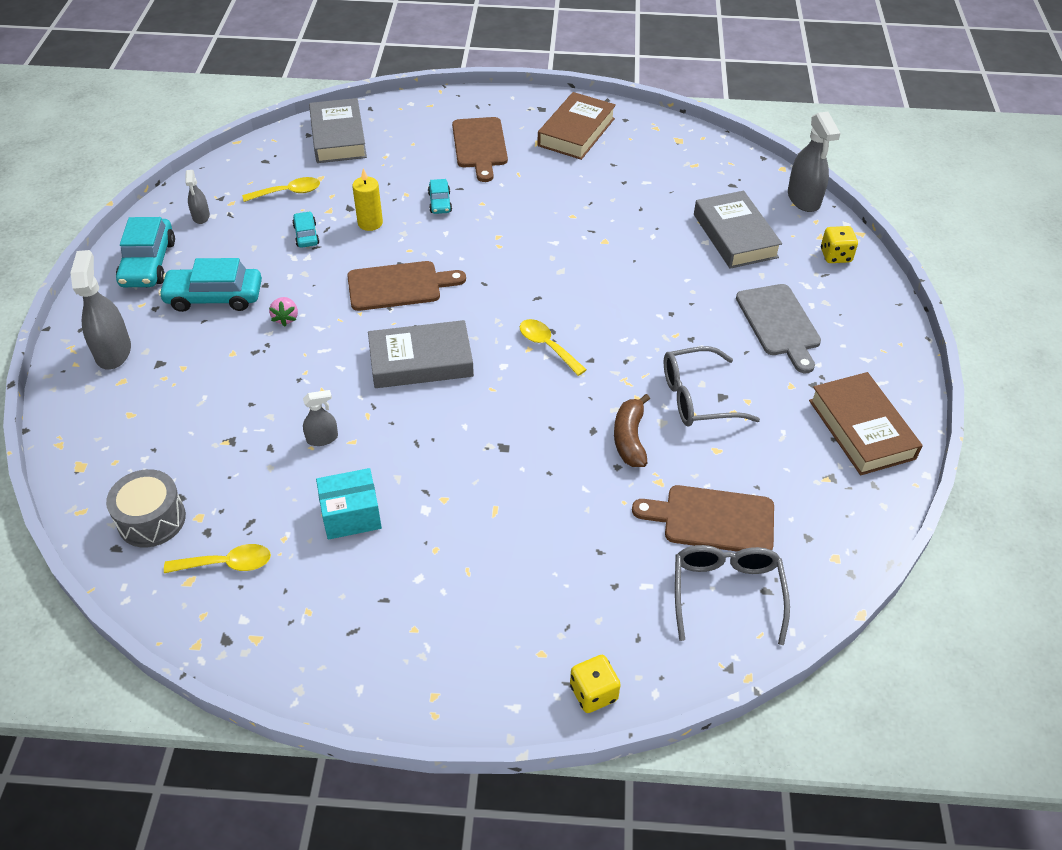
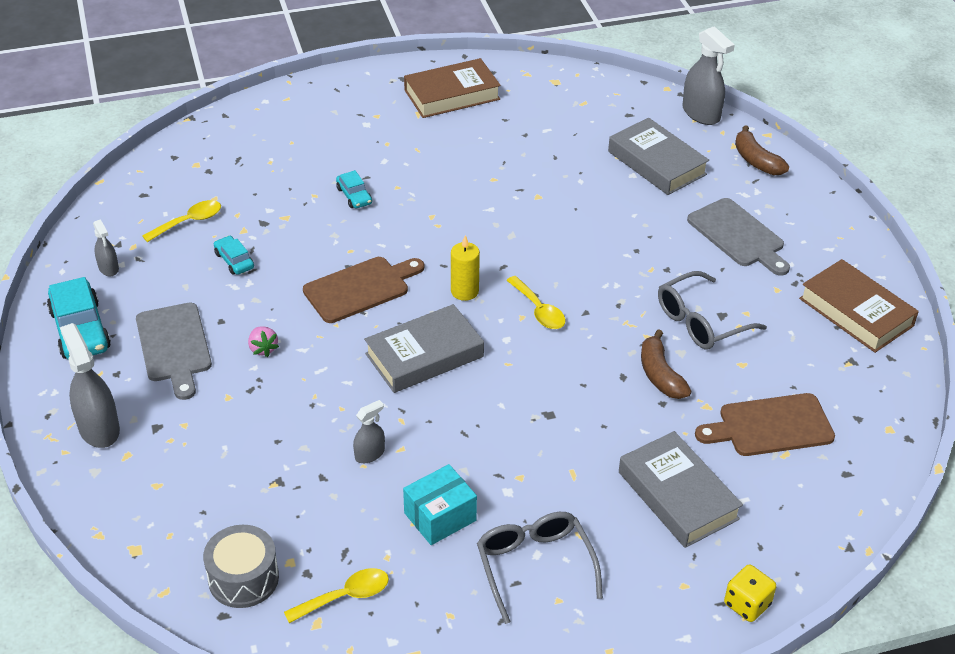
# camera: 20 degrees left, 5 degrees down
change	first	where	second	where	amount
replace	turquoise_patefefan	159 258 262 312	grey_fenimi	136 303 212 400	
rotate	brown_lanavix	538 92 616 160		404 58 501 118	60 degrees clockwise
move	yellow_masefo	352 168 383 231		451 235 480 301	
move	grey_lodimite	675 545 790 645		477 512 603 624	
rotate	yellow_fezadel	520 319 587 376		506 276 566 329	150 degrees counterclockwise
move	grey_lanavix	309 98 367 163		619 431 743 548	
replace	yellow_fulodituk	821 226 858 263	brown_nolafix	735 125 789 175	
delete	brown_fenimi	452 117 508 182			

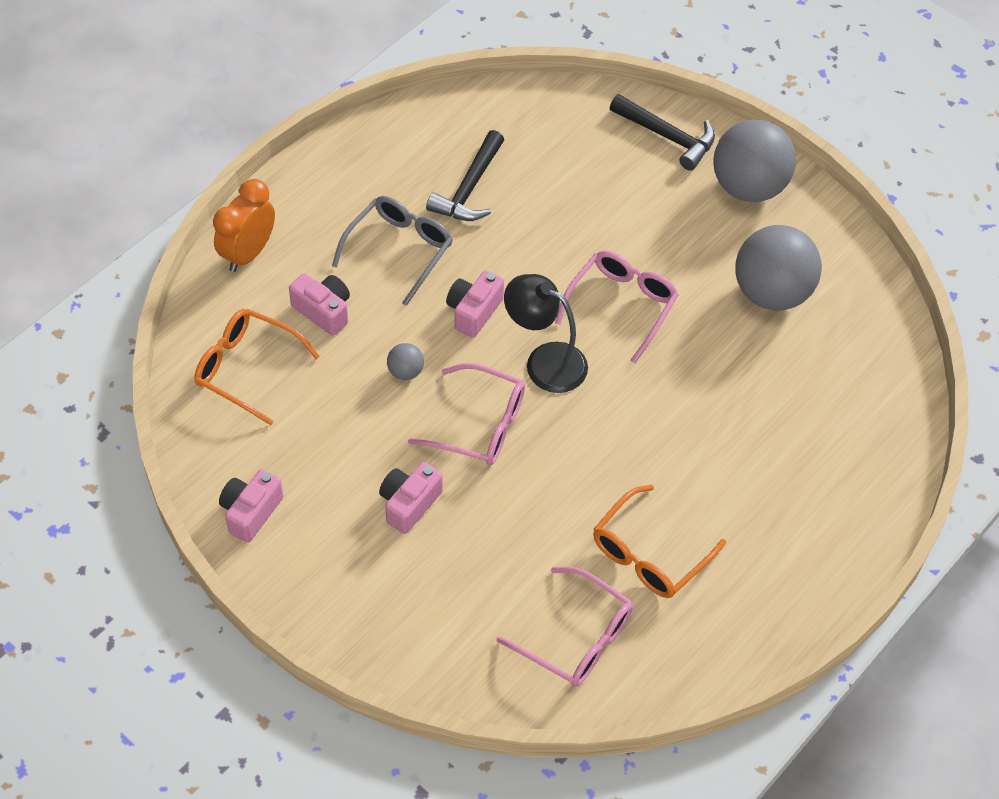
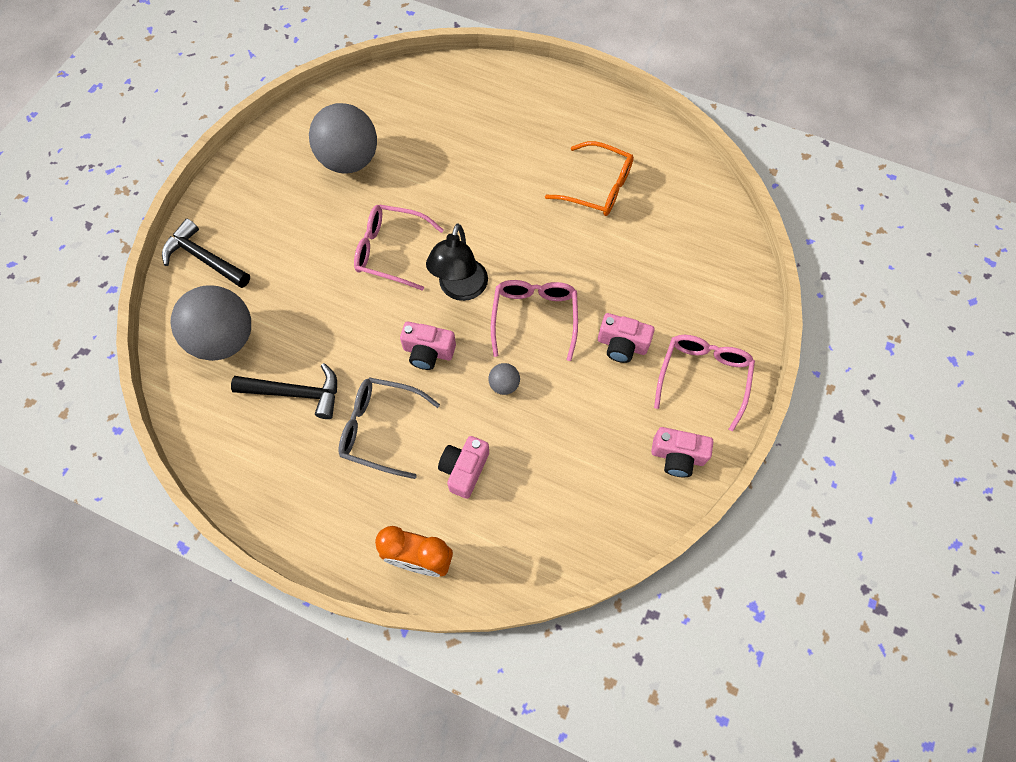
# camera: 105 degrees left, 10 degrees up
change	first	where	second	where	amount
rotate	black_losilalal	610 94 715 171		162 219 250 288	75 degrees counterclockwise
move	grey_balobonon	713 119 796 202		171 285 251 361	
move	pink_lodimite	497 567 633 687		654 335 755 431	
delete	orange_lodimite	194 309 320 425			

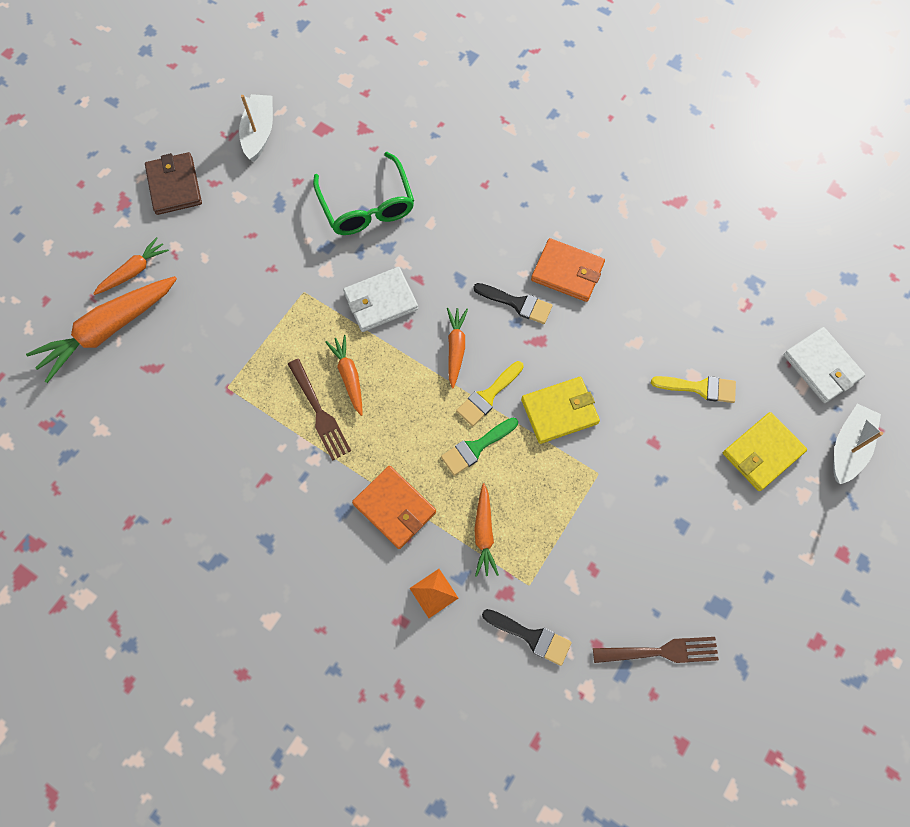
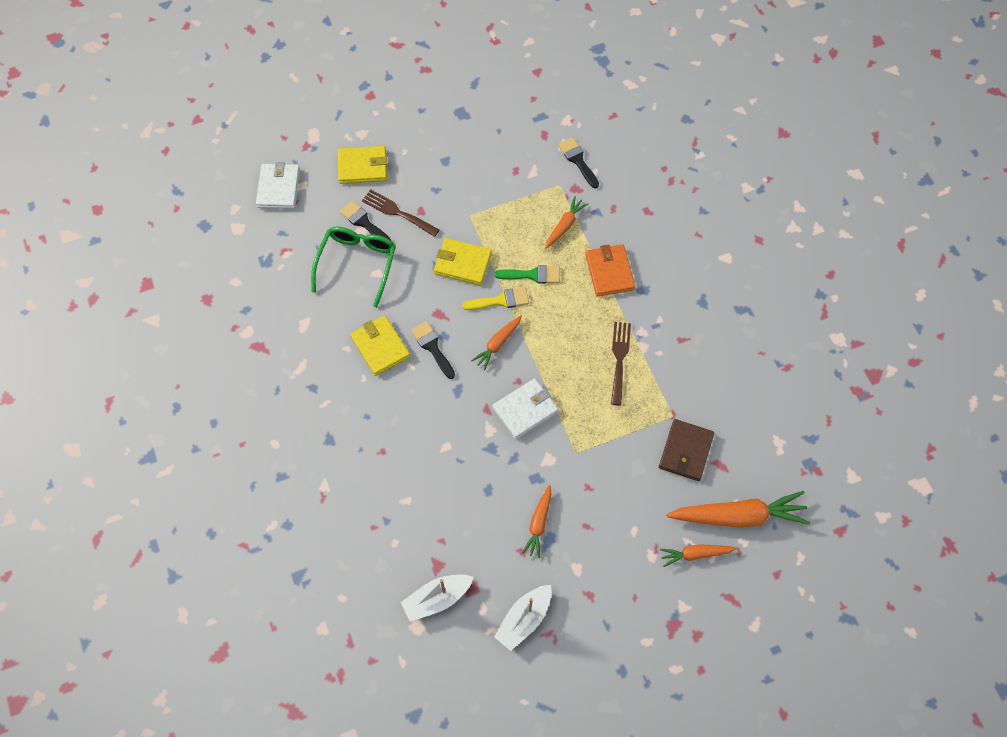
# camera: 145 degrees left, 5 degrees down
change	first	where	second	where	amount
move	green_lodimite	313 152 414 235		311 226 396 307	
recolor	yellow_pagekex	651 376 736 403	black_pagekex	340 201 391 240	
recolor	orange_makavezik	531 238 605 302	yellow_makavezik	350 315 410 376	
move	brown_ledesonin	593 637 719 663		362 189 439 237	
move	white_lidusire	833 404 883 484		401 574 474 621	
rotate	white_makavezik	343 267 418 332		492 378 558 439	45 degrees counterclockwise
move	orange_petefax	325 335 362 416		522 485 552 558	
move	brown_makavezik	145 152 202 215		659 419 714 481	
delete	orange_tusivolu	410 569 459 618			

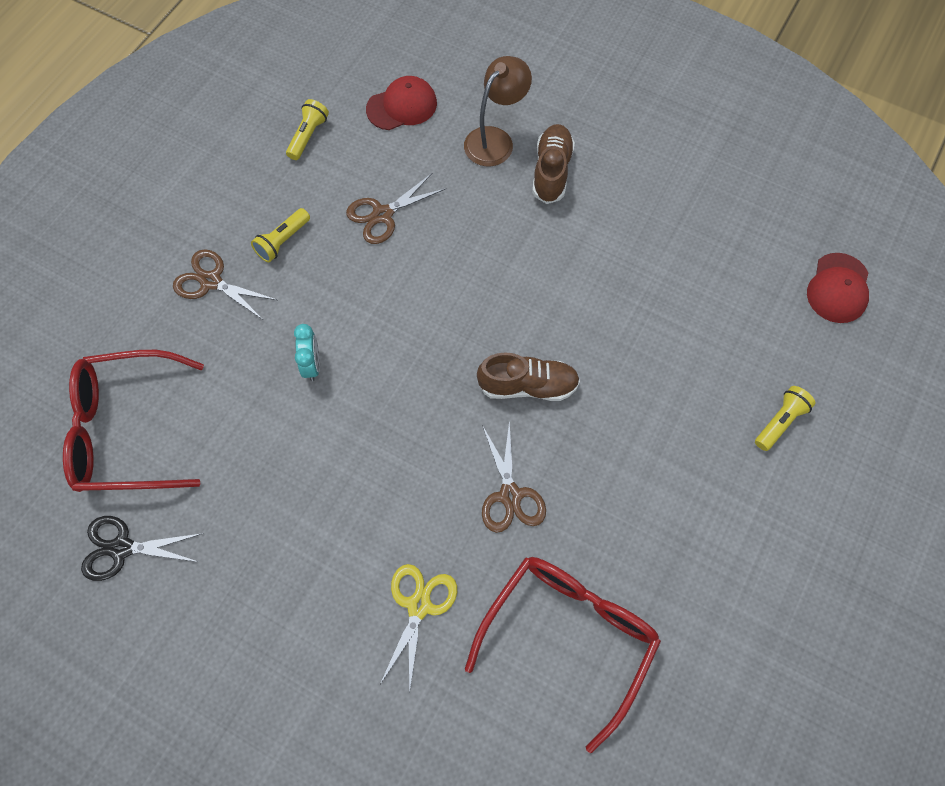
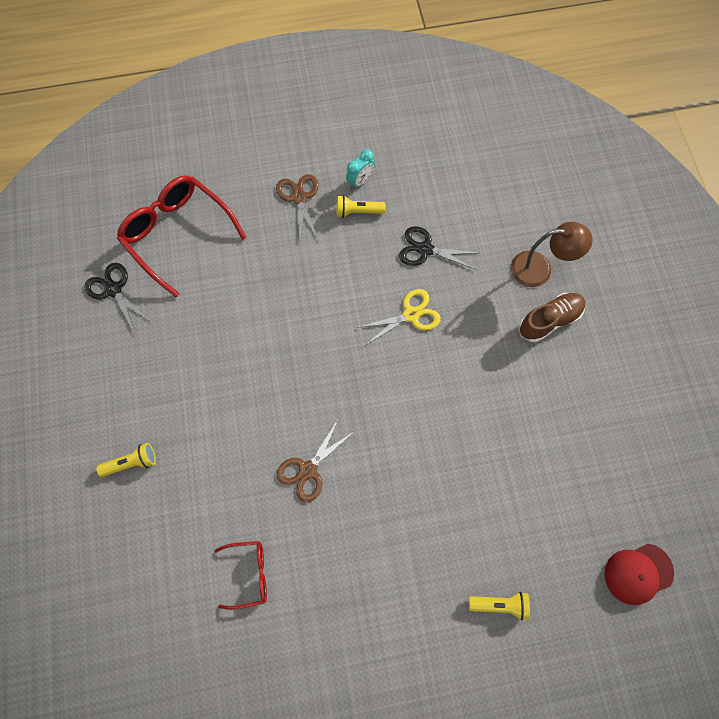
# camera: 50 degrees right, 5 degrees up
change	first	where	second	where	amount
move	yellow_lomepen	286 99 329 160		96 443 156 477	
resize	red_lodimite	465 557 661 753		215 541 267 610	x0.52
move	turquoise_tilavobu	294 324 320 381		346 149 375 189	
move	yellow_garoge	380 564 457 694		357 289 440 345	
recolor	brown_garoge	346 172 446 244	black_garoge	399 226 478 270	
delete	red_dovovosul	366 76 437 130			
delete	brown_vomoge	477 352 580 401			

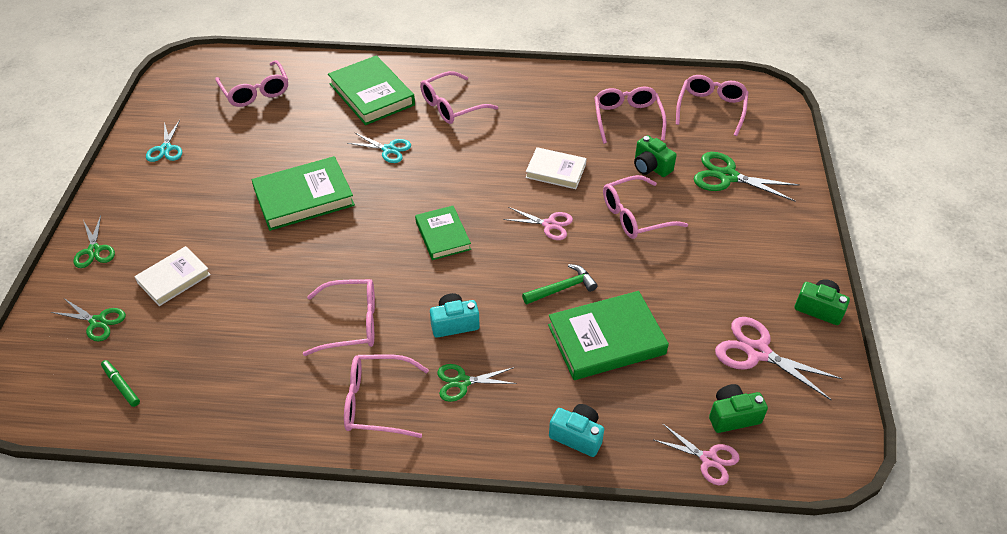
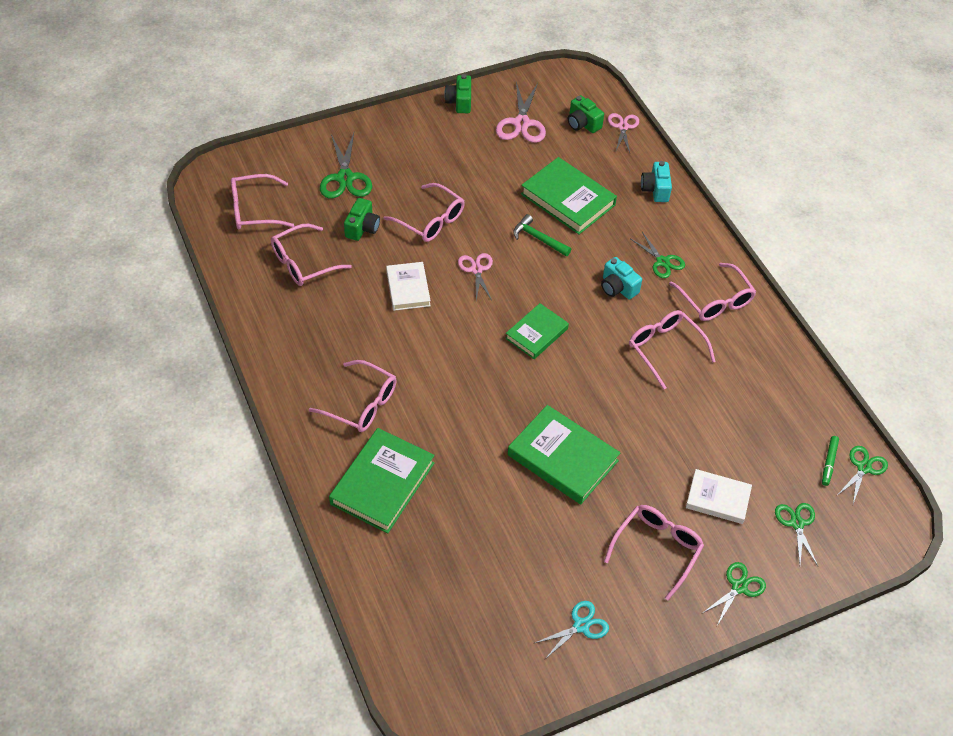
# camera: 120 degrees left, 5 degrees up
change	first	where	second	where	amount
move	pink_lodimite	215 60 288 107		604 505 704 600	
insert			green_garoge	838 446 888 504	
delete	turquoise_garoge	347 133 411 163			

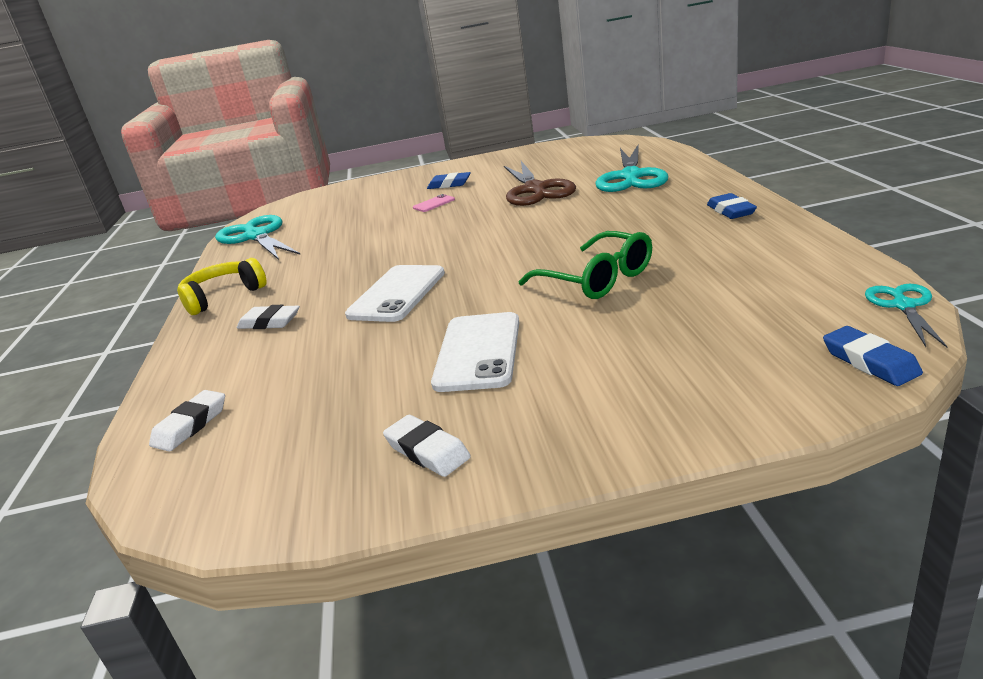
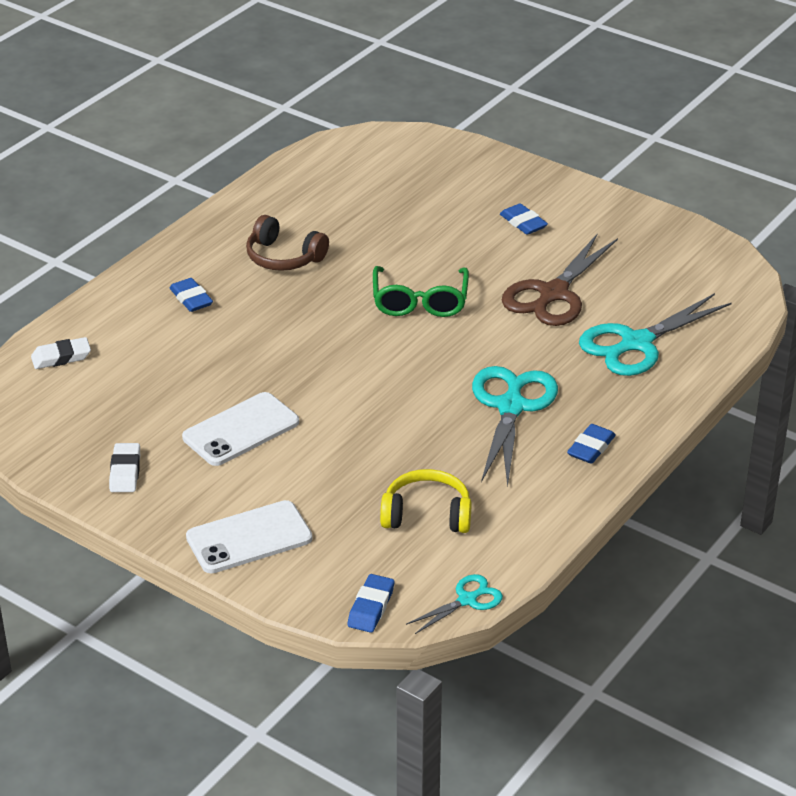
# camera: 40 degrees right, 10 degrees up
change	first	where	second	where	amount
recolor	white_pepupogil	237 305 300 329	blue_pepupogil	170 278 213 312	
move	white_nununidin	345 265 445 322		186 500 312 573	
insert			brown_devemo	246 215 329 271	
move	green_lodimite	519 231 652 299		373 266 469 317	
move	yellow_devemo	177 258 267 315		380 469 472 533	
move	turquoise_garoge	215 215 300 260		472 366 558 487	
delete	pink_nununidin	413 194 455 212			

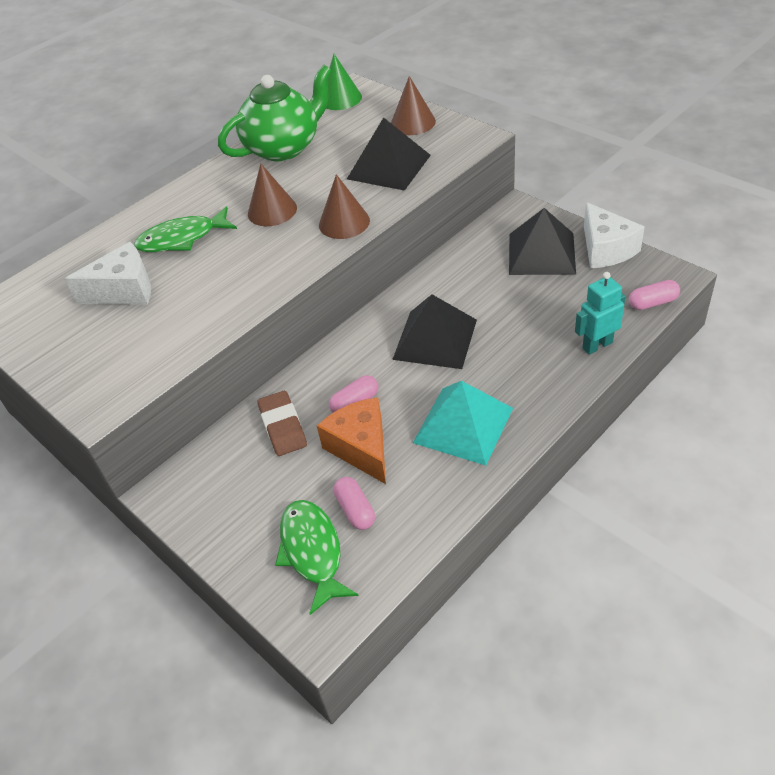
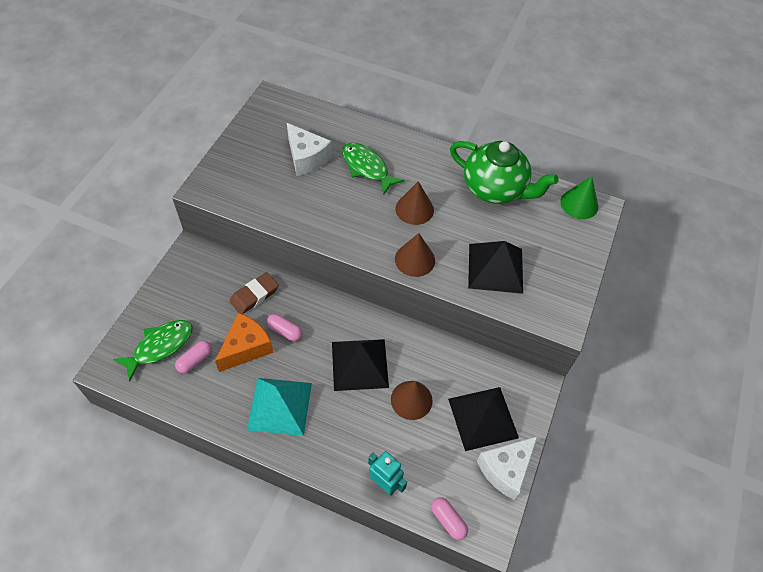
# camera: 60 degrees right, 10 degrees up
change	first	where	second	where	amount
move	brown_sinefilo	391 76 436 135		391 381 433 420	

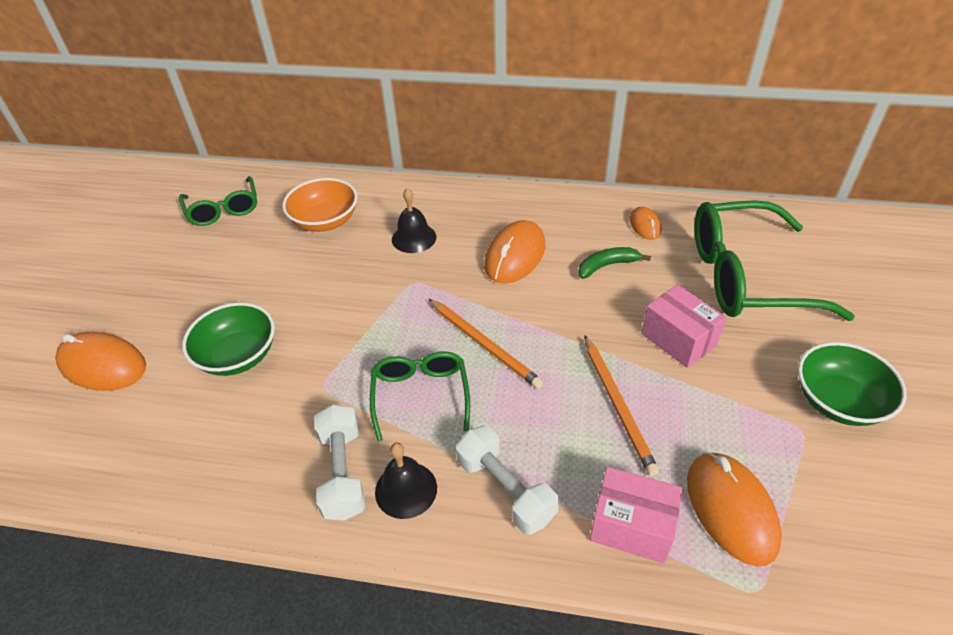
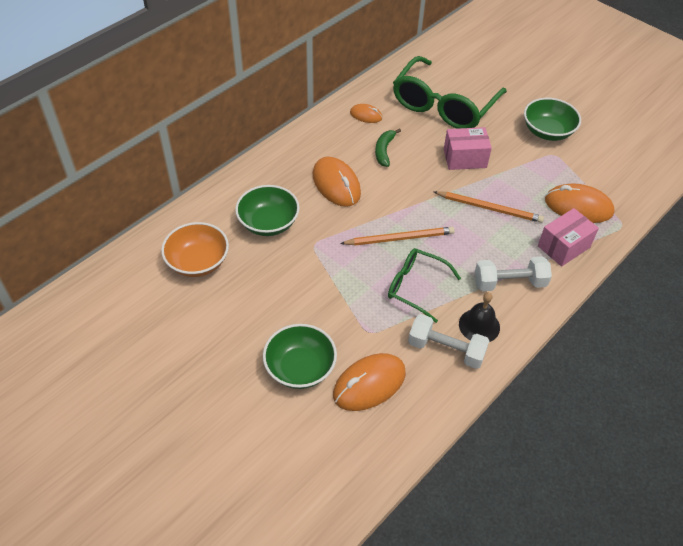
# camera: 60 degrees left, 5 degrees up
change	first	where	second	where	amount
replace	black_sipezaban	392 188 436 253	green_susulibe	235 185 300 236	
move	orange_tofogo	55 332 146 391		333 353 406 411	
delete	green_lodimite	179 176 257 226			

